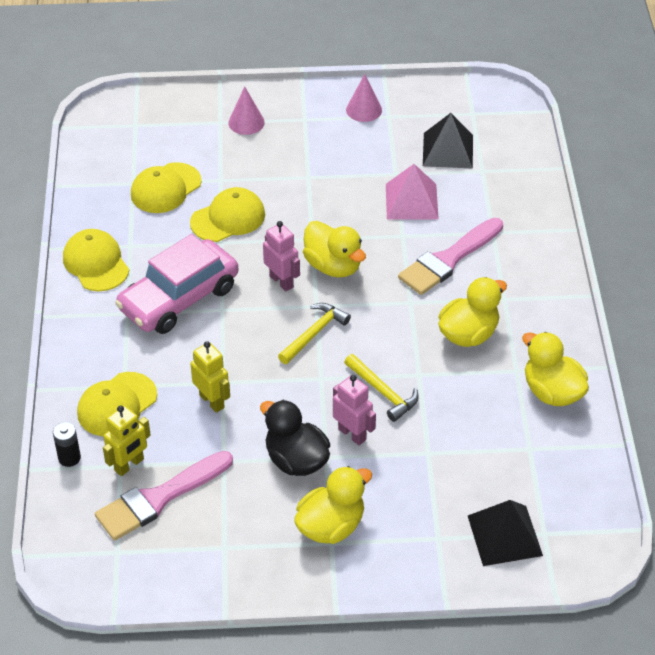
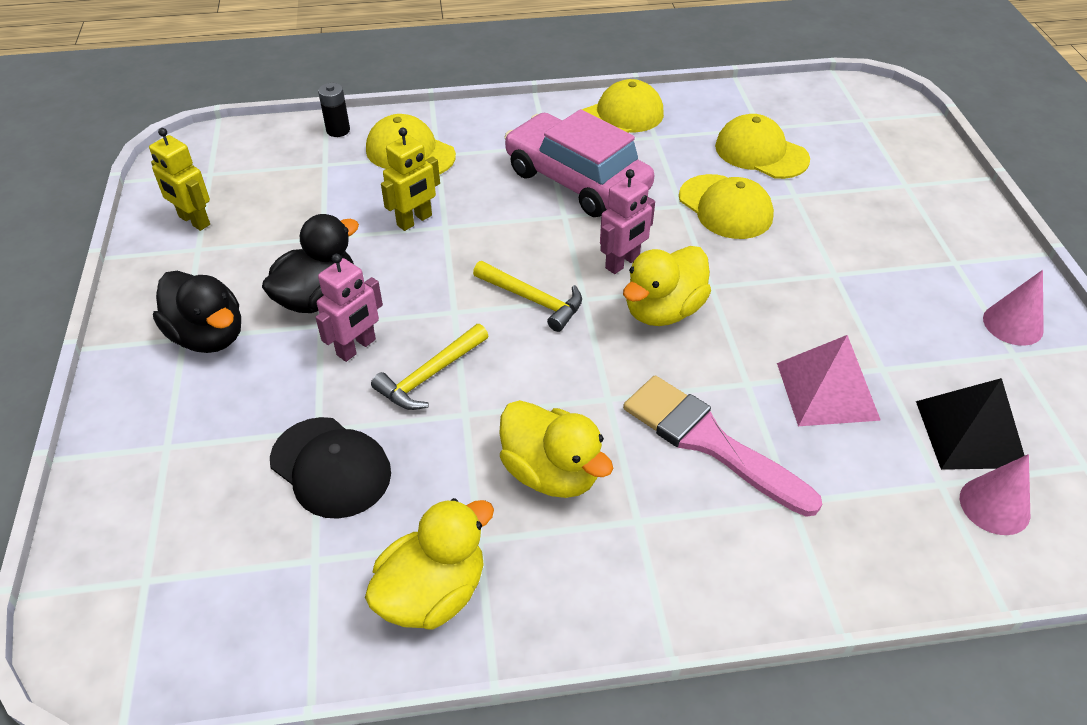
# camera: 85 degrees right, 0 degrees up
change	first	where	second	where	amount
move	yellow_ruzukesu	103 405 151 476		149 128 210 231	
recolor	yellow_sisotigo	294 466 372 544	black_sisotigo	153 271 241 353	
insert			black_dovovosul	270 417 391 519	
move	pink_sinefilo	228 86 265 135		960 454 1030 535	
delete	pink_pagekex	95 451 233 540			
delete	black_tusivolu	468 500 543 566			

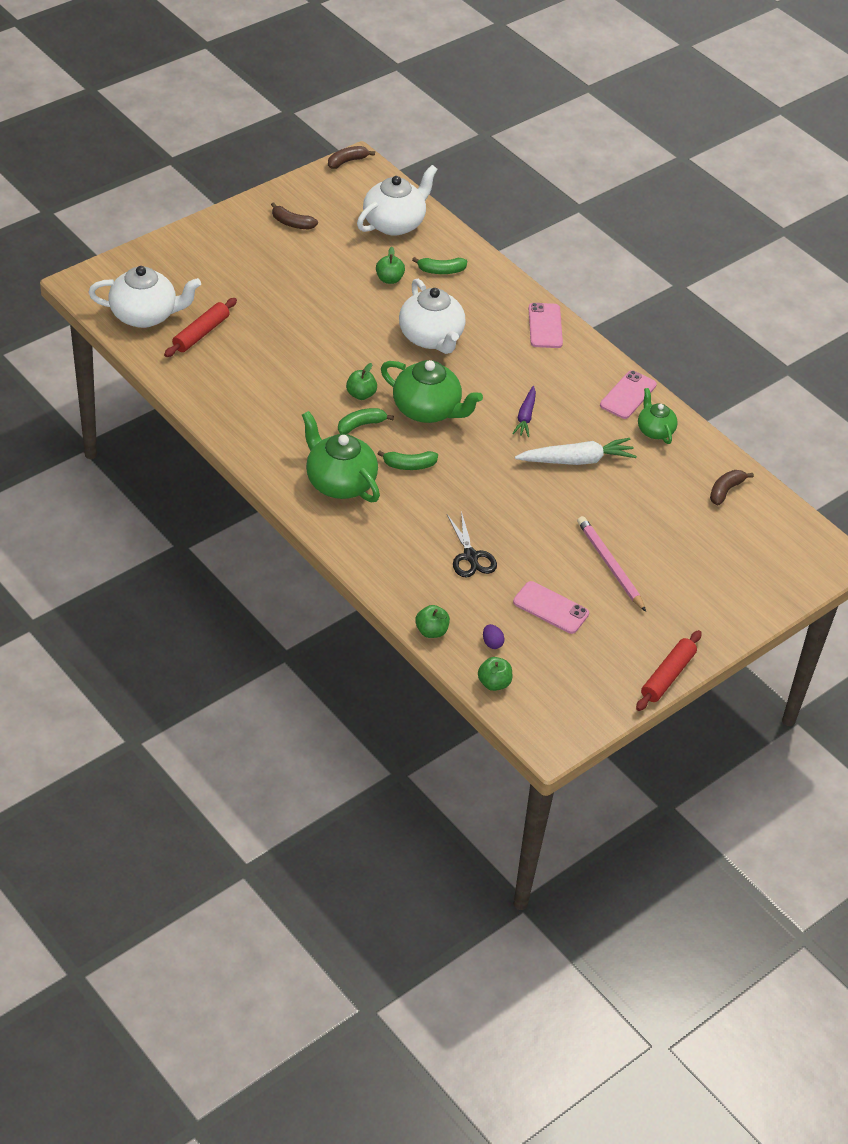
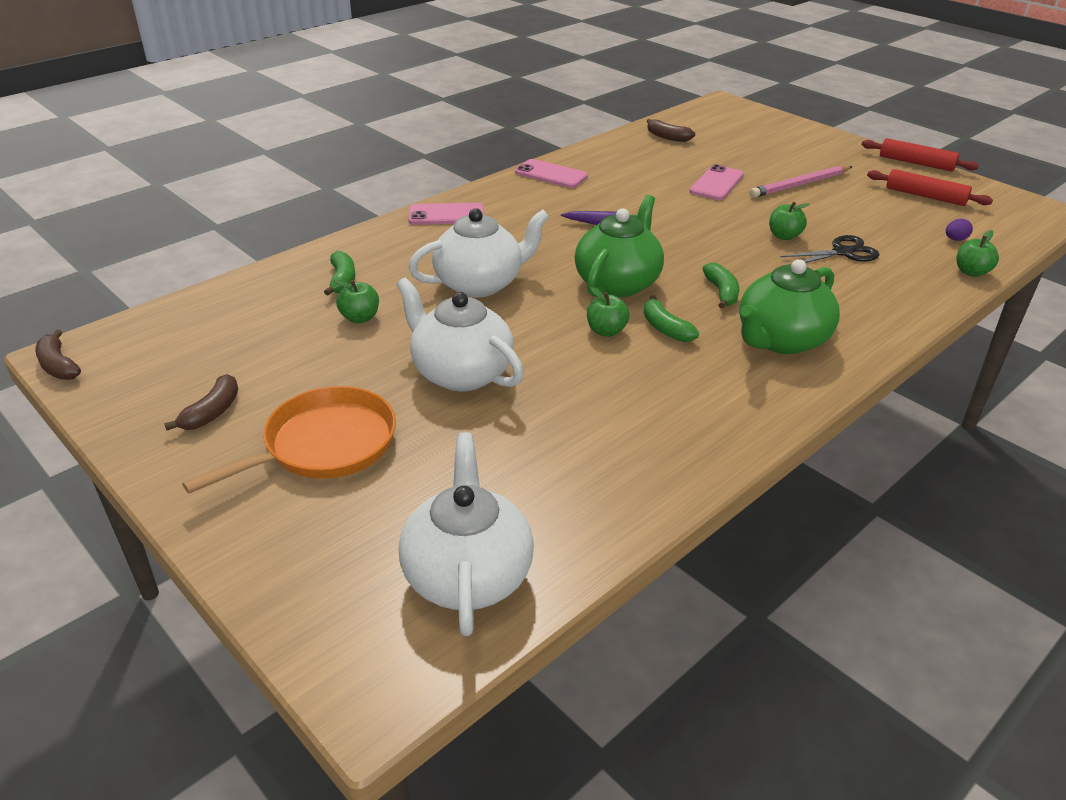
# camera: 90 degrees left, 10 degrees down
change	first	where	second	where	amount
insert			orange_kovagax	182 386 396 493	
move	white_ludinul	357 165 438 236		396 277 524 392	
move	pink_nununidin	513 581 589 634		690 164 744 200	
move	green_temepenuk	478 657 512 691		769 202 810 240	
move	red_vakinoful	164 298 237 357		867 169 993 206	
delete	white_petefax	515 438 637 465			
delete	green_ludinul	638 388 678 444			

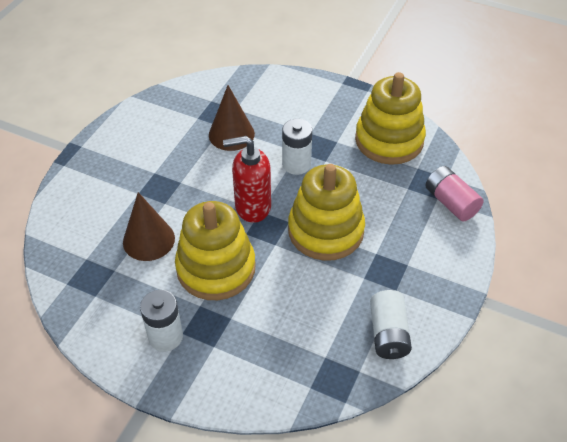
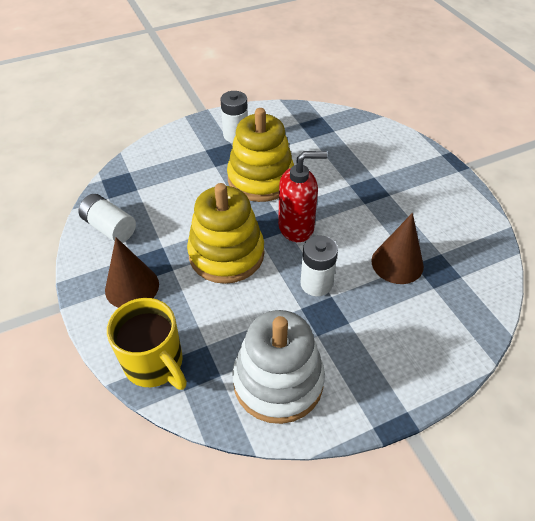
# camera: 130 degrees right, 0 degrees up
change	first	where	second	where	amount
move	brown_sinefilo	123 192 175 261		105 237 159 308	
replace	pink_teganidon	426 166 483 221	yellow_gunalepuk	107 298 187 390	
recolor	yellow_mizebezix	355 72 426 165	white_mizebezix	232 310 325 424	
rotate	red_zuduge	223 136 271 223		278 151 328 242	45 degrees clockwise

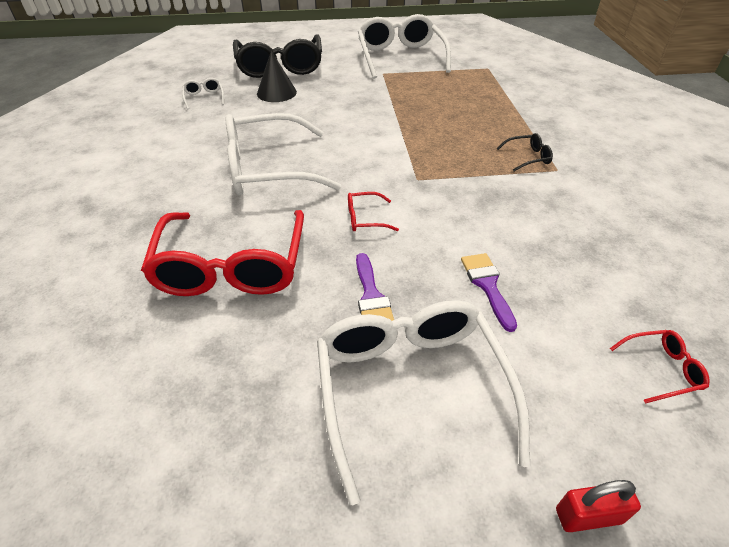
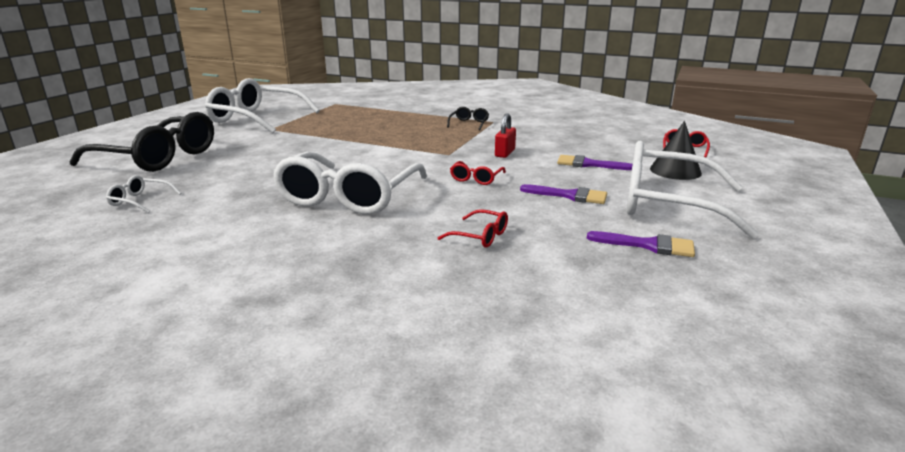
# camera: 60 degrees left, 20 degrees down
change	first	where	second	where	amount
resize	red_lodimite	141 210 304 296		438 209 508 248	x0.41
move	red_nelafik	556 480 641 532		495 113 516 158	
insert			purple_pagekex	587 231 695 257	
move	black_sinefilo	257 51 297 102		650 121 702 180	

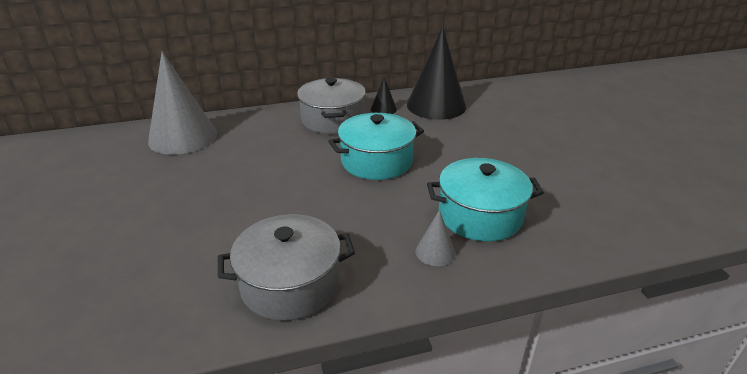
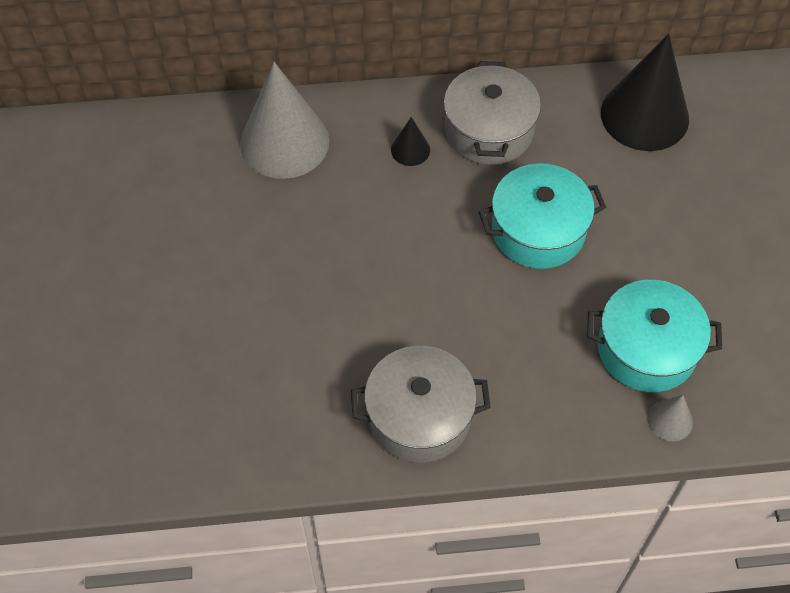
# camera: 10 degrees right, 25 degrees up
change	first	where	second	where	amount
move	black_sinefilo	371 77 397 114		391 117 430 166	
move	grey_sinefilo	416 210 456 266		648 395 693 441	

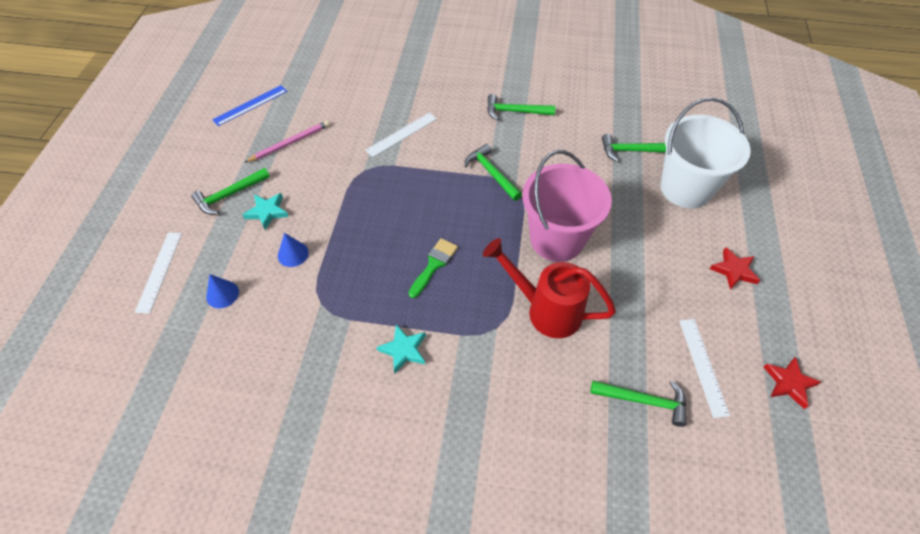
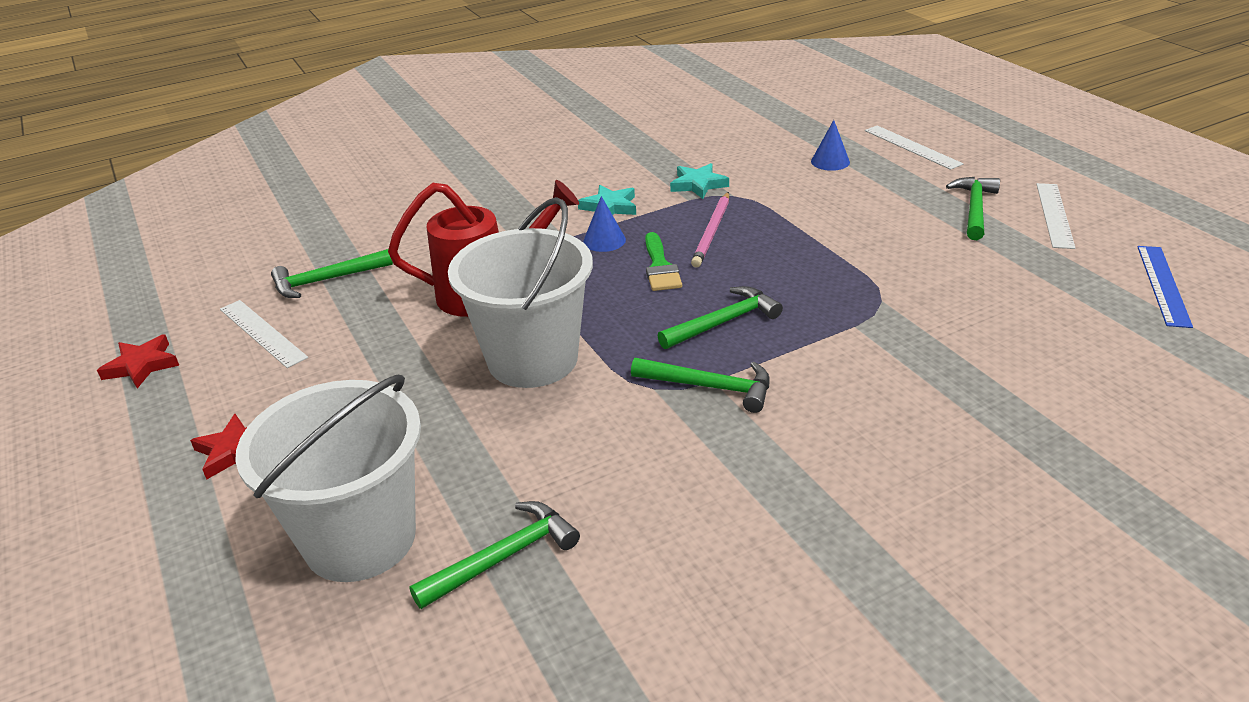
# camera: 145 degrees right, 20 degrees down
change	first	where	second	where	amount
recolor	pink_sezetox	522 150 612 262	white_sezetox	448 197 593 388	
move	blue_sinefilo	278 233 309 267		583 196 626 252	
move	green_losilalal	487 94 555 120		658 286 783 349	
move	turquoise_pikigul	243 193 289 230		670 163 729 199	
move	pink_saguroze	244 121 330 163		691 192 729 268	
move	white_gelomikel	366 112 437 157		1036 183 1075 249	

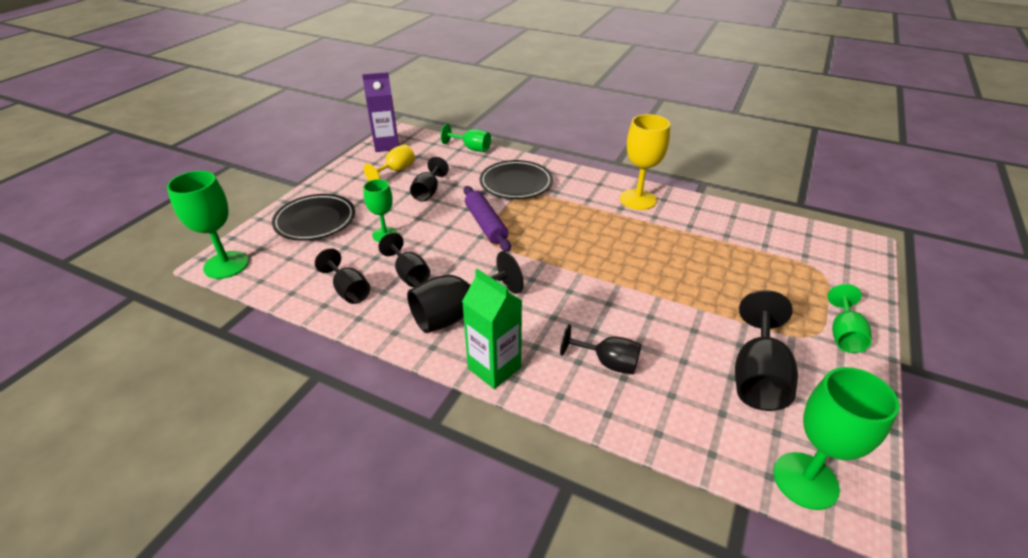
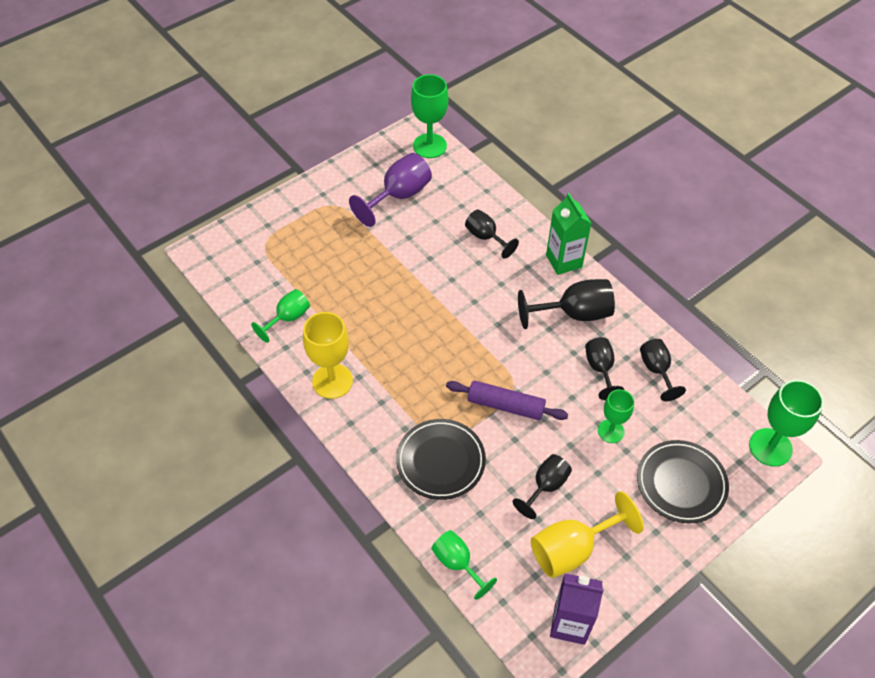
# camera: 155 degrees left, 15 degrees up
change	first	where	second	where	amount
move	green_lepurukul	828 284 872 353		251 289 310 343	
recolor	black_lepurukul	735 290 798 411	purple_lepurukul	349 153 432 227	
rotate	purple_vakinoful	464 186 511 252		446 381 568 420	75 degrees counterclockwise
resize	yellow_lepurukul	364 144 415 181		531 491 644 578	x1.58

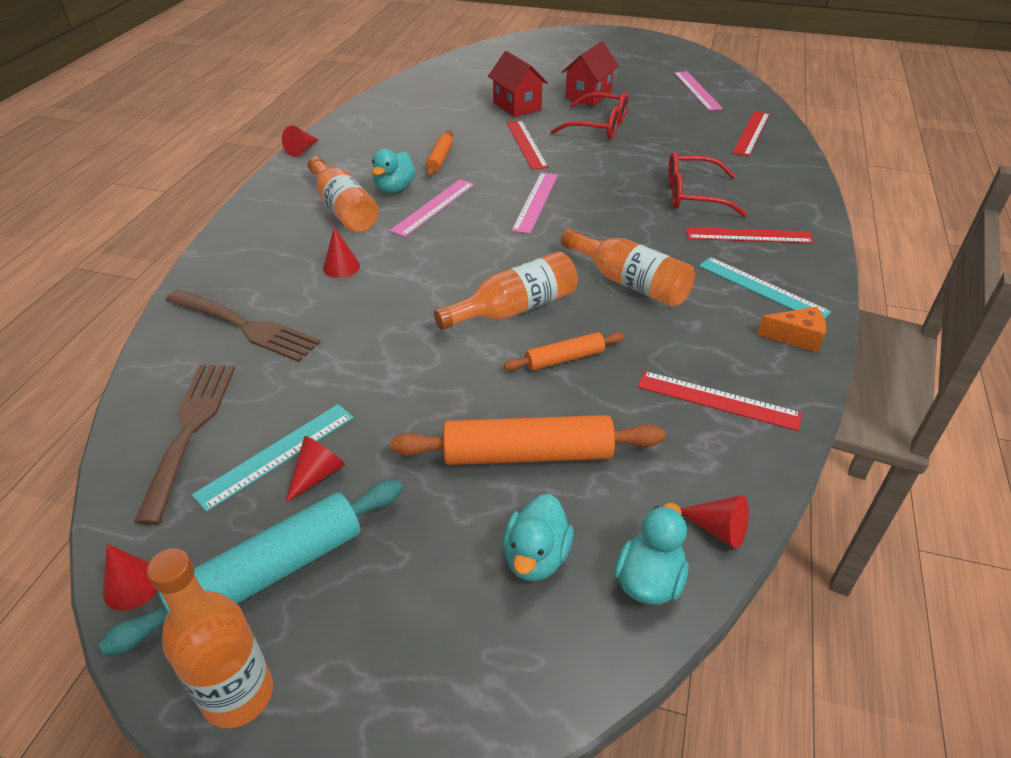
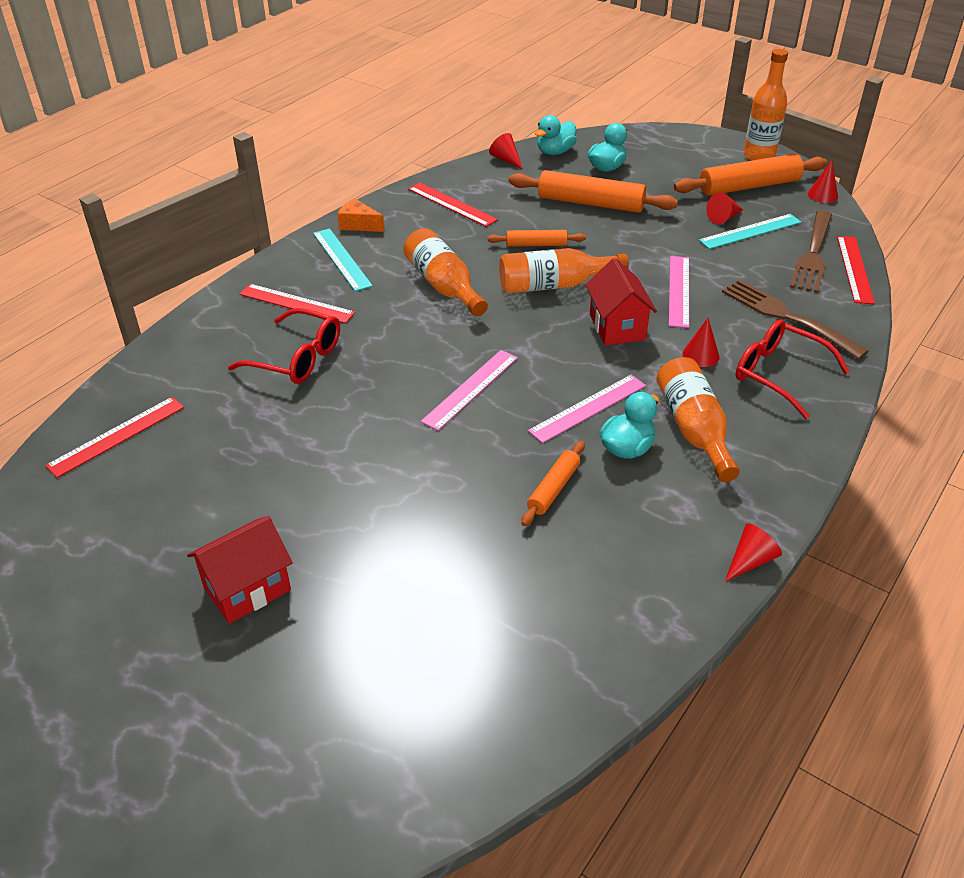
# camera: 160 degrees left, 0 degrees up
change	first	where	second	where	amount
move	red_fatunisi	488 51 548 117		585 258 657 345	
move	pink_gelomikel	674 71 723 111		669 256 689 328	
recolor	turquoise_vakinoful	99 480 403 655	orange_vakinoful	674 154 827 196	
move	red_lodimite	550 92 628 139		736 319 850 419	
move	red_gelomikel	506 120 548 170		837 236 875 304	

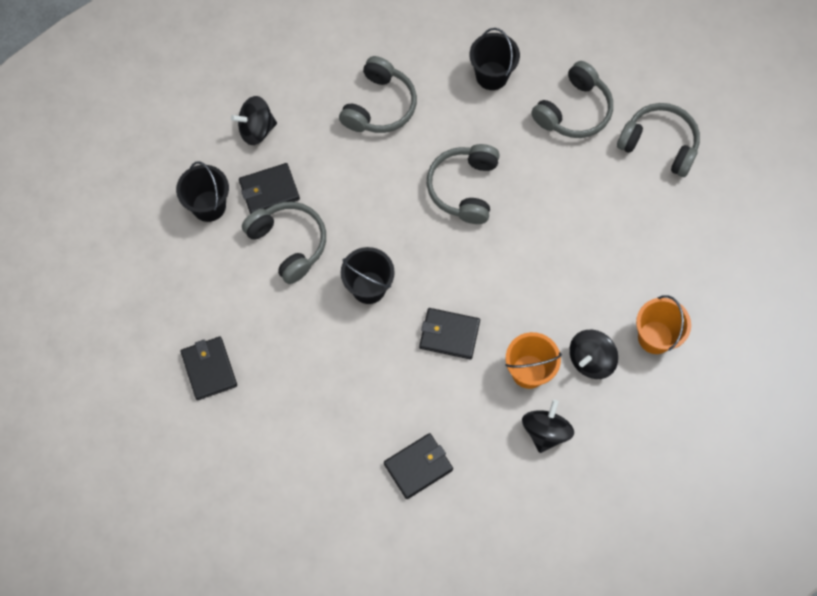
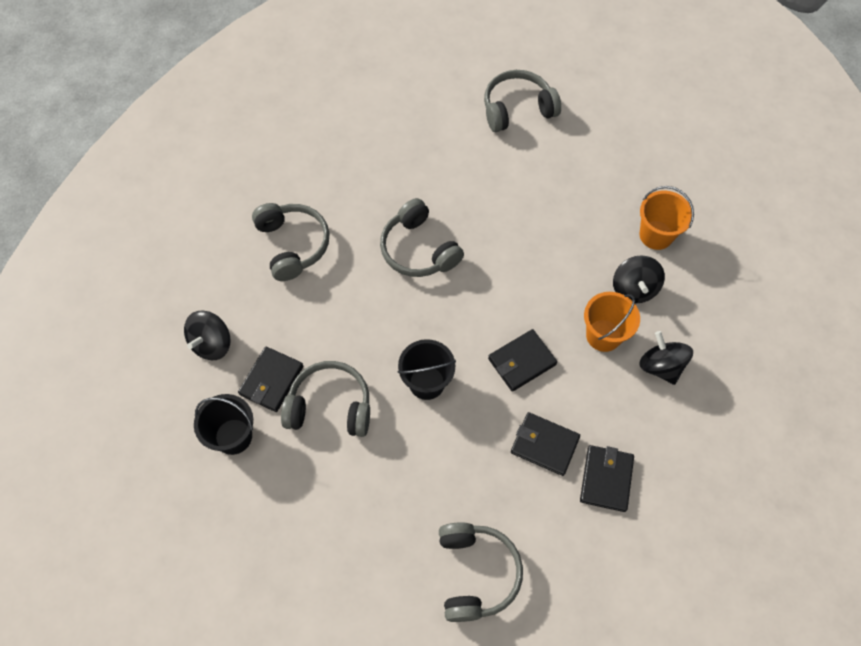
# camera: 45 degrees left, 5 degrees down
change	first	where	second	where	amount
move	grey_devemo	531 61 613 138		439 522 523 622	
move	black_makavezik	181 337 237 400		511 412 580 476	
delete	black_sezetox	469 28 520 90			

